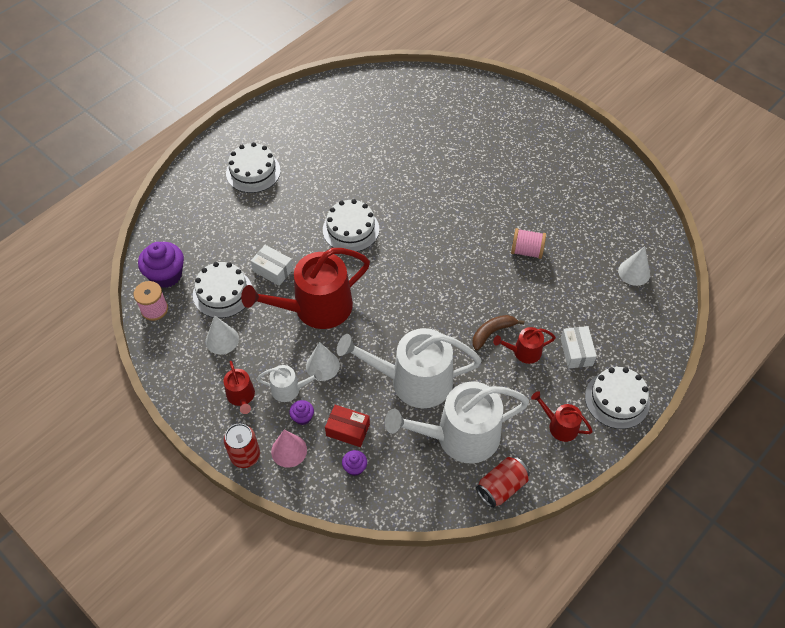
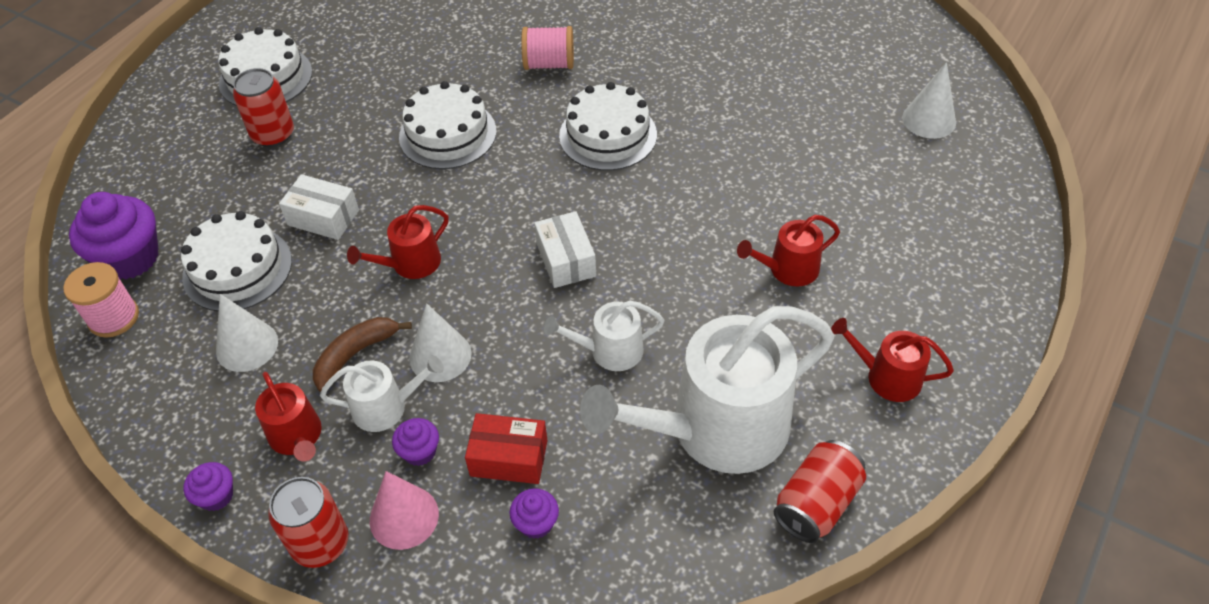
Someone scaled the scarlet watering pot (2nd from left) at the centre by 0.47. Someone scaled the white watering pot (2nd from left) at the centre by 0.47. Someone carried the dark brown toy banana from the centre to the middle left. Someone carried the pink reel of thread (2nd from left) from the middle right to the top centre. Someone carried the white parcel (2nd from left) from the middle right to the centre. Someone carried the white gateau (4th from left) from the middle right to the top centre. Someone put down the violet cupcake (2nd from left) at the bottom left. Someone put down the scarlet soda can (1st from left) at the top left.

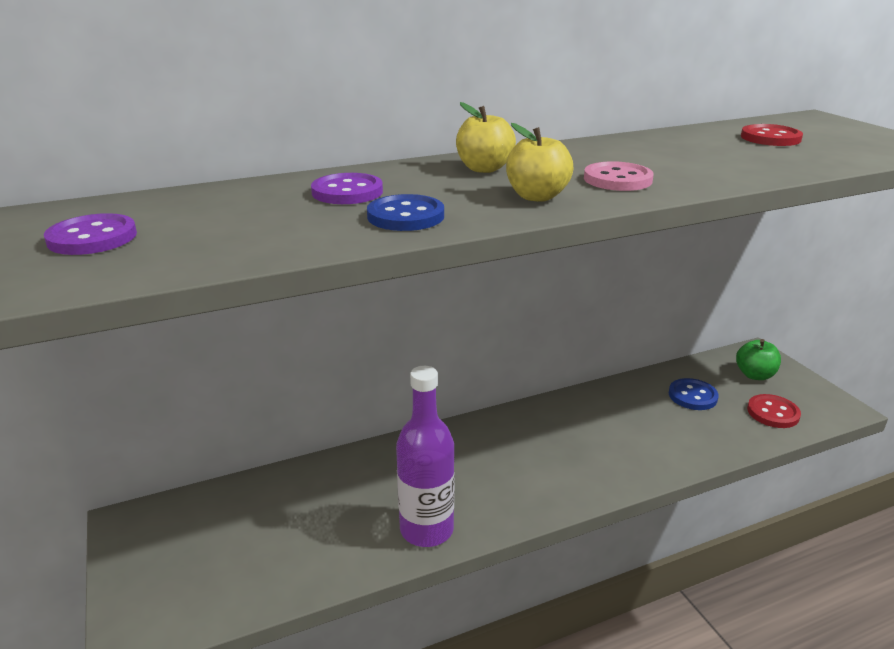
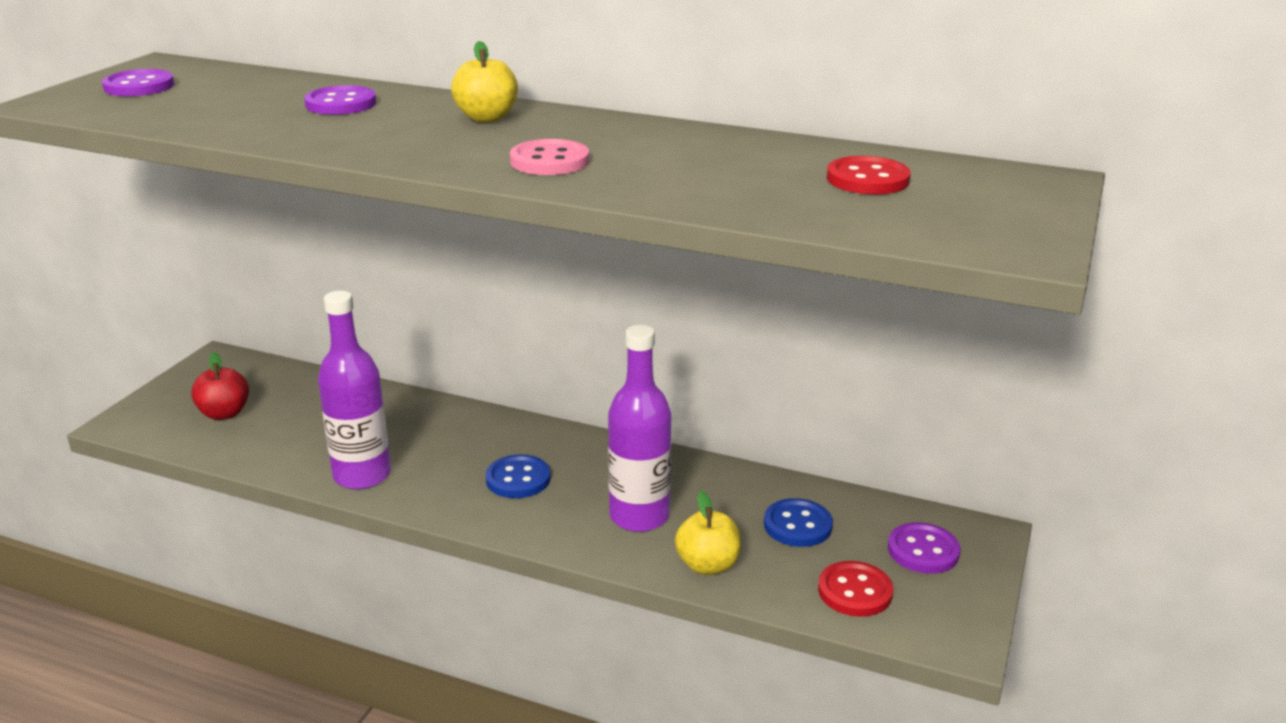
Someone carried the blue shirt button (1st from left) from the top centre to the centre. Someone carried the golden toy apple (2nd from left) from the top centre to the bottom centre. Someone swapped the leaf-green toy apple at the middle right for the violet shirt button (3rd from left) at the bottom right. Someone put down the scarlet toy apple at the middle left. Someone put down the violet drink bottle (2nd from left) at the centre.

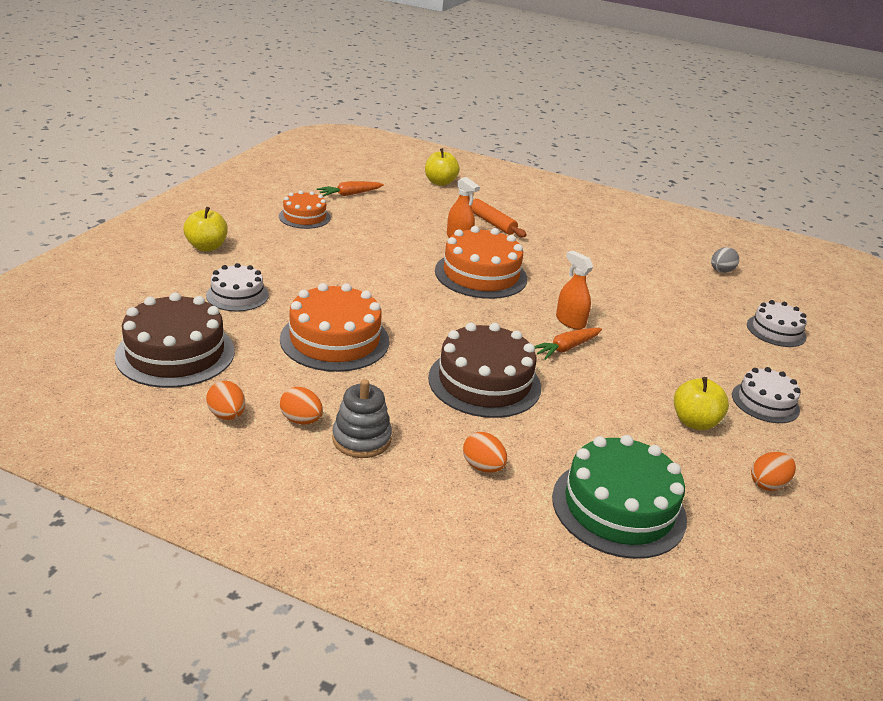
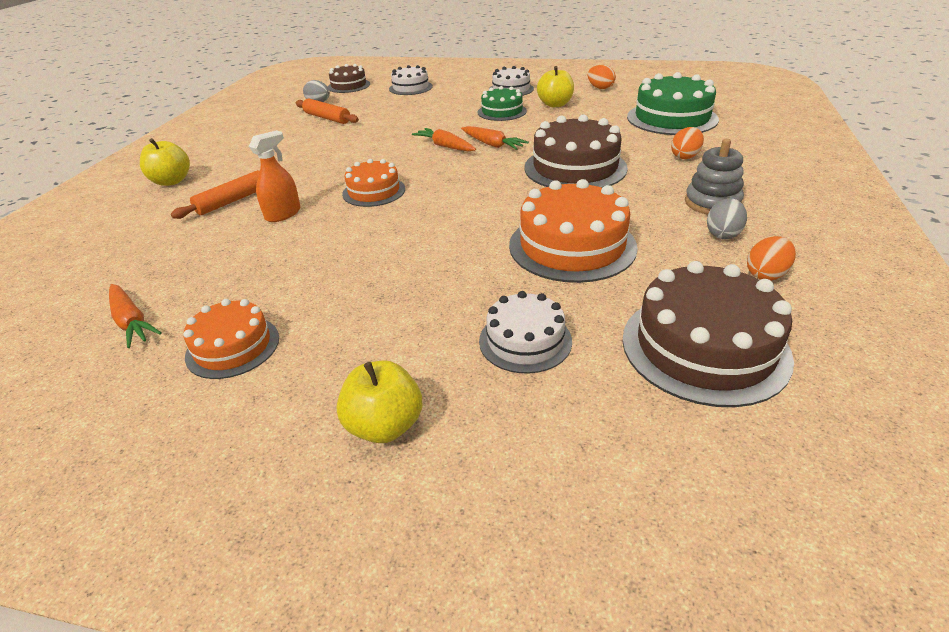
Someone repainted the orange-coloured egg shape (2nd from left) at the centre, which became the gray egg shape (2nd from left) at the middle right. Someone carried the golden toy apple (2nd from left in the first image) from the top centre to the top left. Someone scaled the orange-coloured gateau (3rd from left in the first image) at the centre by 0.60. Someone swapped the orange-coloured sprayer (2nd from left) at the centre for the orange-coloured root vegetable (2nd from left) at the top centre. Someone put down the orange-coloured pastry roller (2nd from left) at the top centre. Someone put down the dark brown gateau (1st from left) at the top centre. Someone put down the leaf-green gateau (1st from left) at the top centre.

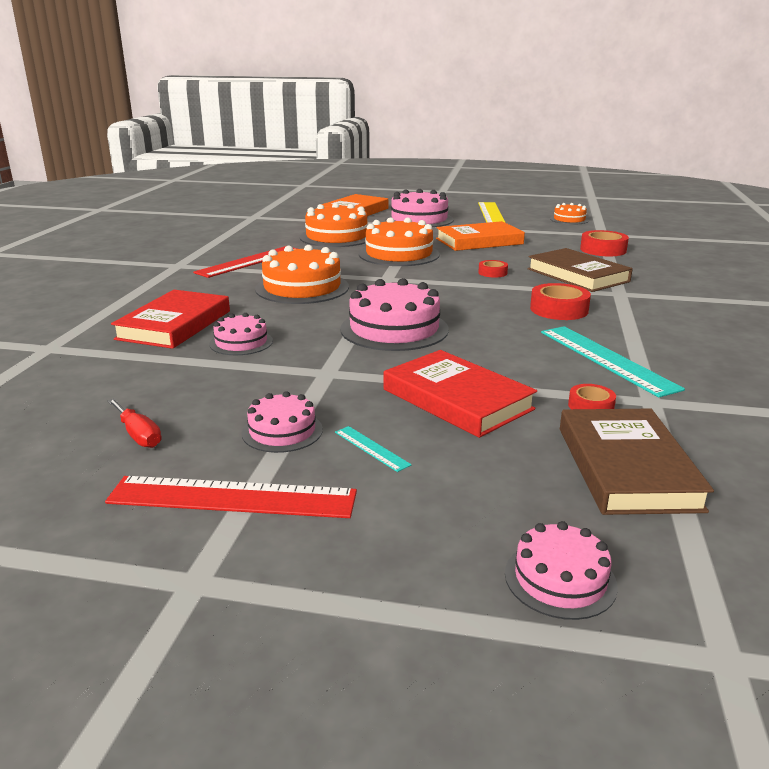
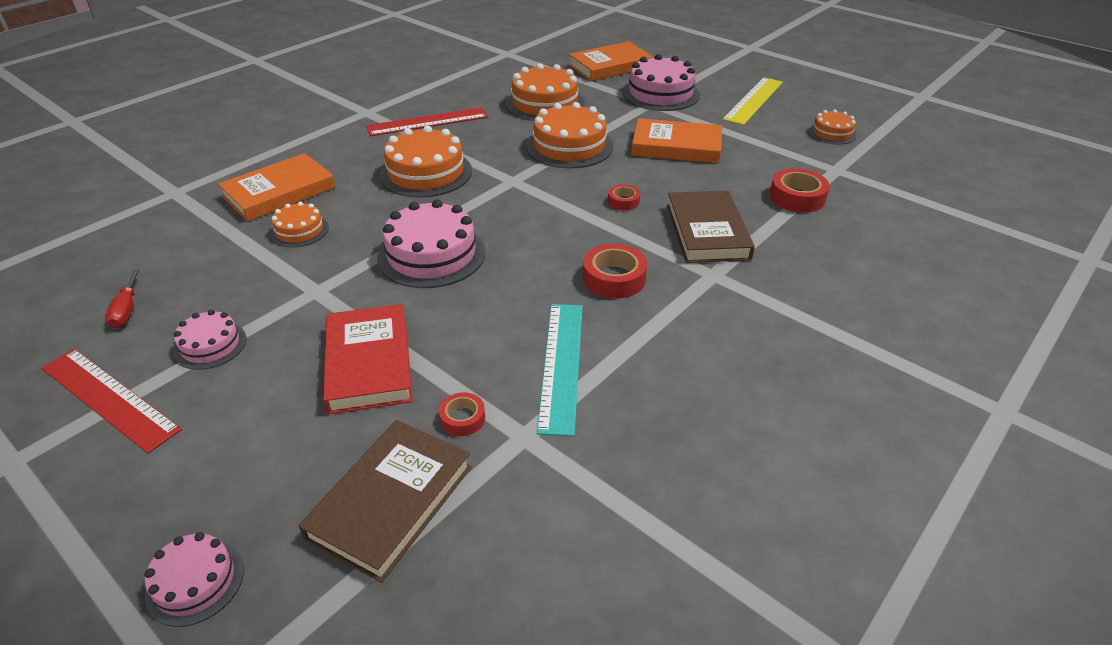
Someone repainted the scarlet hardcover (1st from left) at the middle left, which became the orange-coloured hardcover (1st from left) at the top left. Someone repainted the pink gateau (1st from left) at the middle left, which became the orange-coloured gateau (1st from left) at the middle left. Someone took away the teal ruler (1st from left) at the centre.

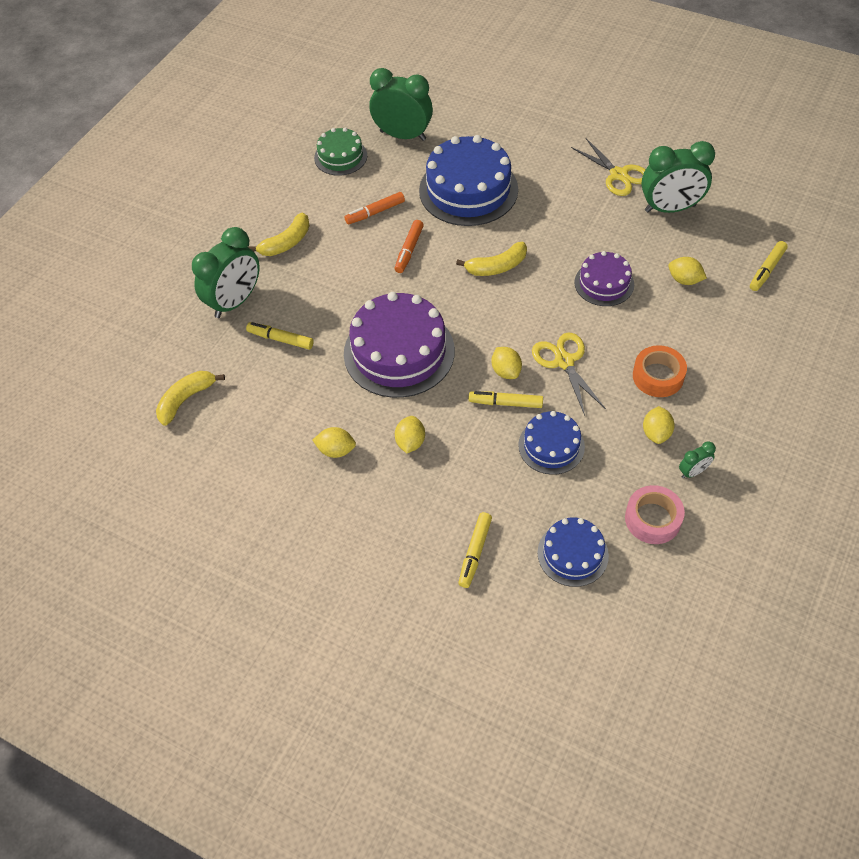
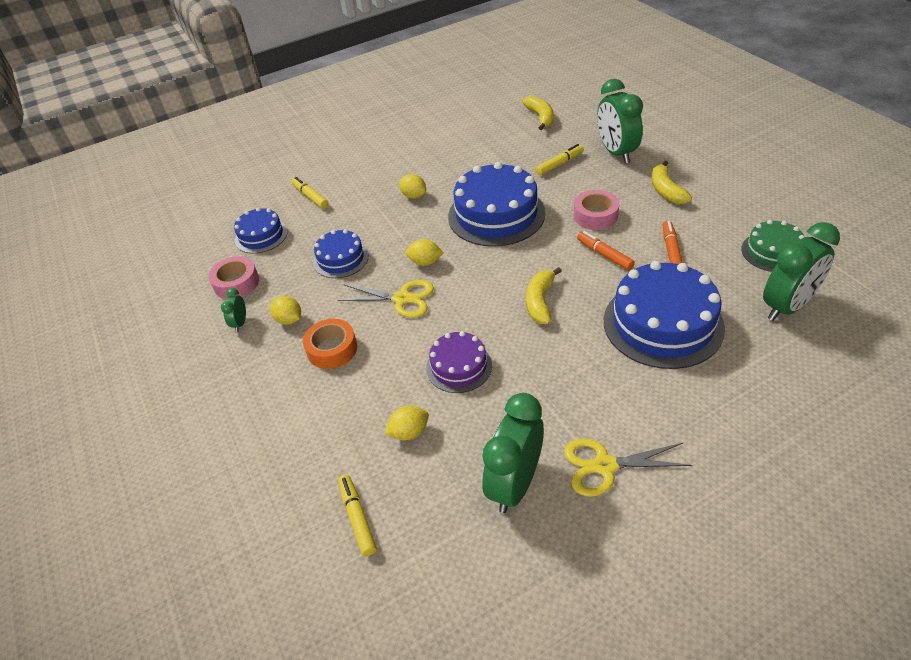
Someone took away the golden toy lemon (1st from left) at the centre. Someone repainted the violet gateau (1st from left) at the centre, which became the blue gateau (3rd from left) at the top centre. Someone took away the golden felt pen (3rd from left) at the centre. Someone put down the pink roll of tape (2nd from left) at the top centre.

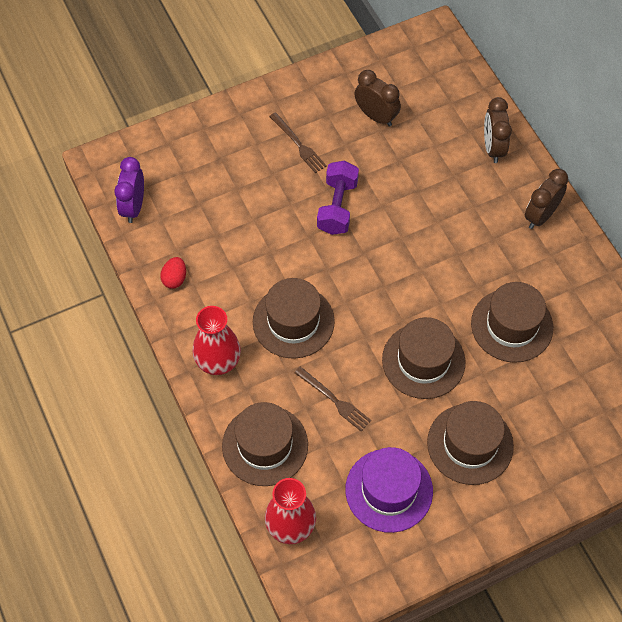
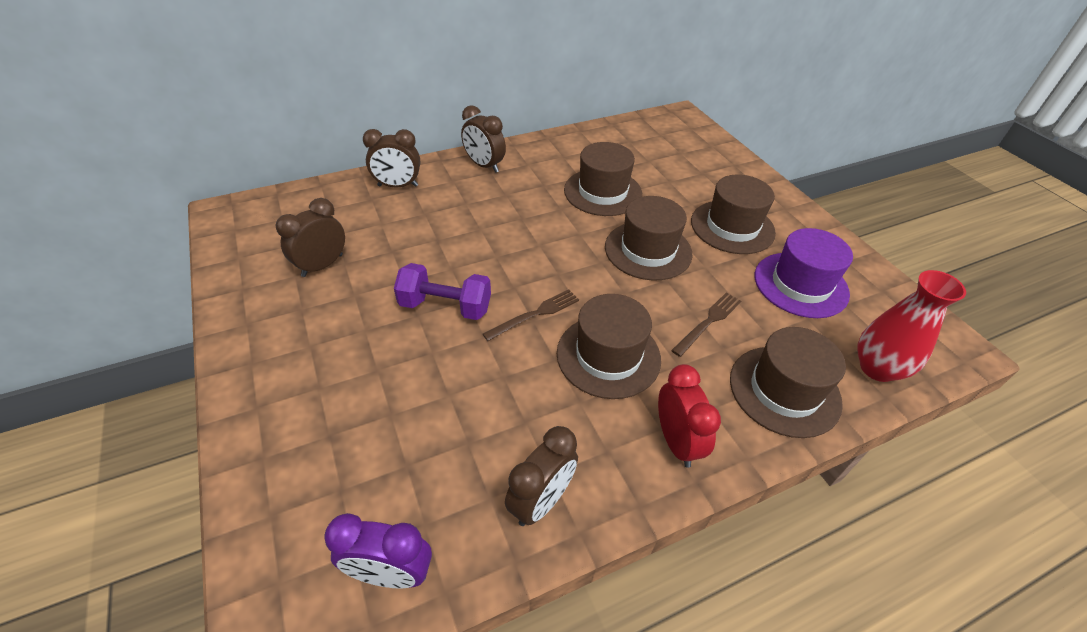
Someone swapped the scarlet egg shape at the middle left for the dark brown clock (4th from left) at the bottom centre. Someone swapped the scarlet tall vase (1st from left) at the centre for the scarlet clock at the centre. Someone carried the dark brown fork (1st from left) from the top centre to the centre.

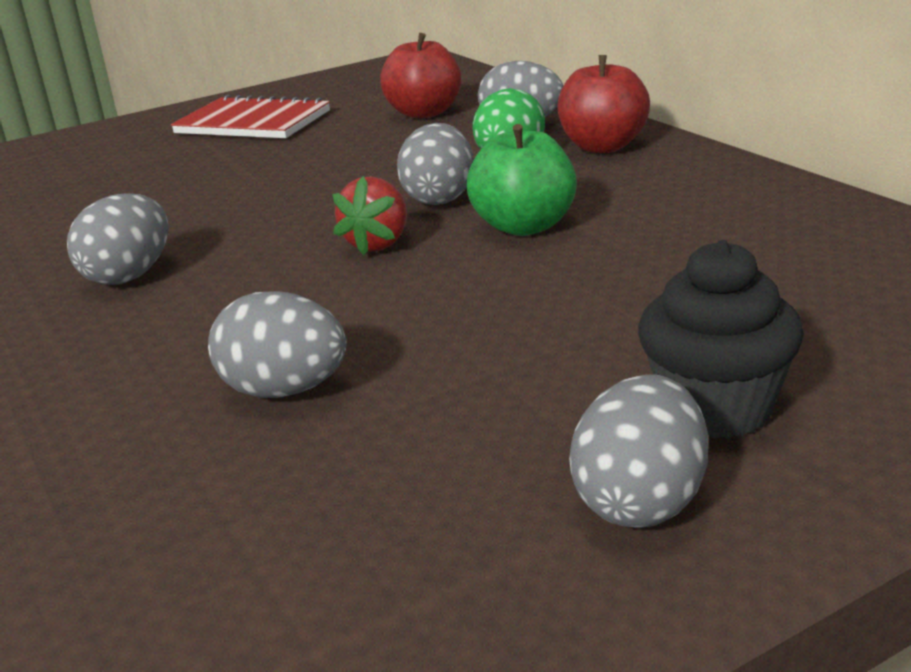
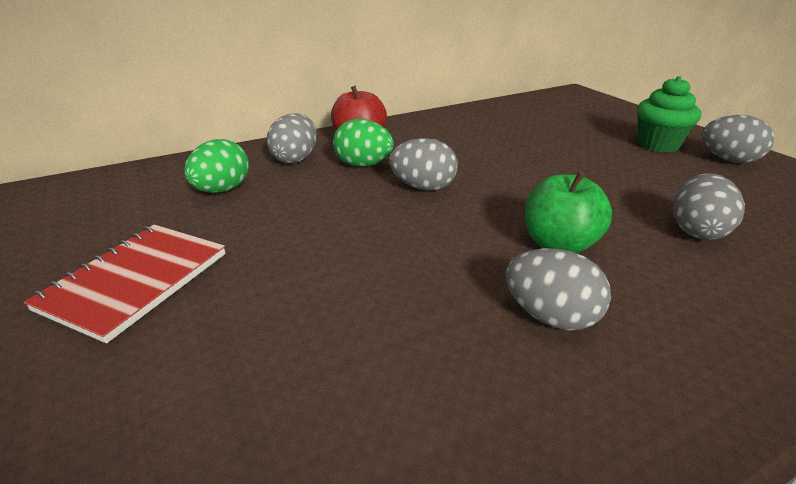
Someone took away the scarlet berry at the top centre. Someone swapped the scarlet toy apple (1st from left) at the top centre for the leaf-green egg shape (1st from left) at the middle left. Someone carried the leaf-green toy apple from the top centre to the middle right. Someone repainted the jet-black cupcake at the middle right, which became the leaf-green cupcake at the top right.

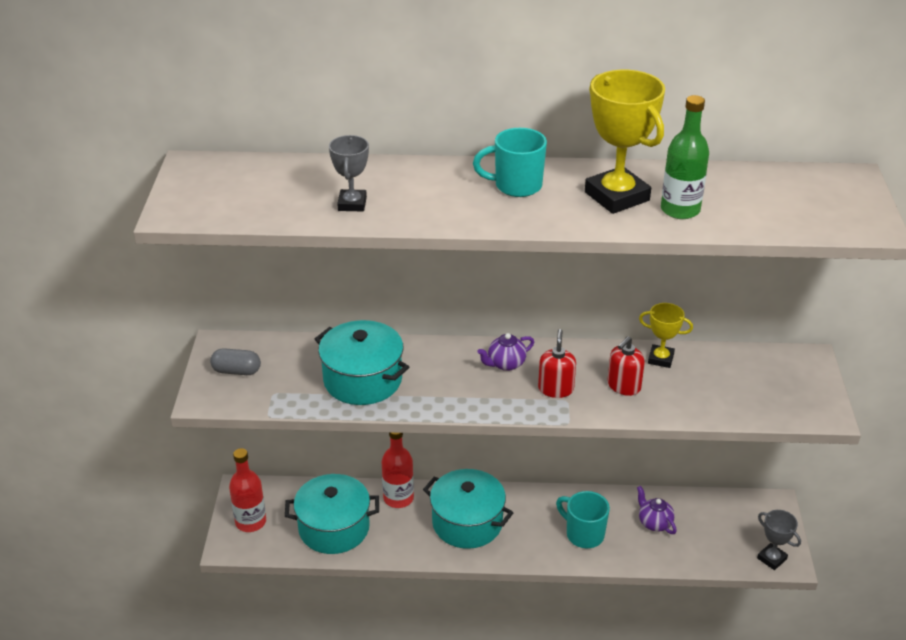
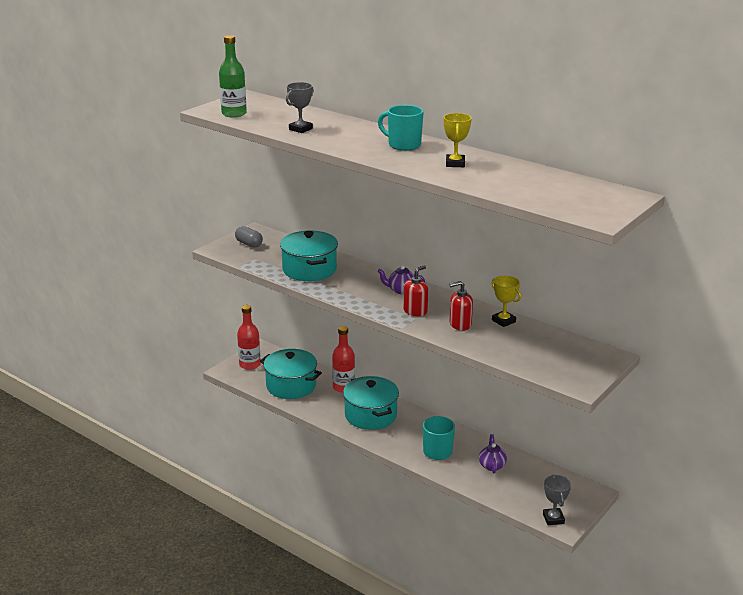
Someone scaled the golden trophy (1st from left) at the top right by 0.55. Someone carried the leaf-green drink bottle from the top right to the top left.

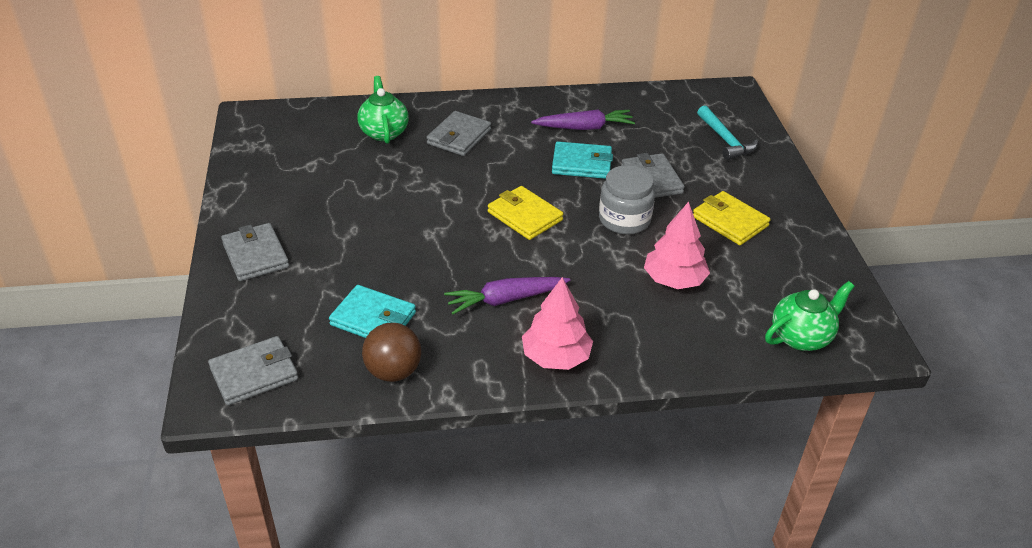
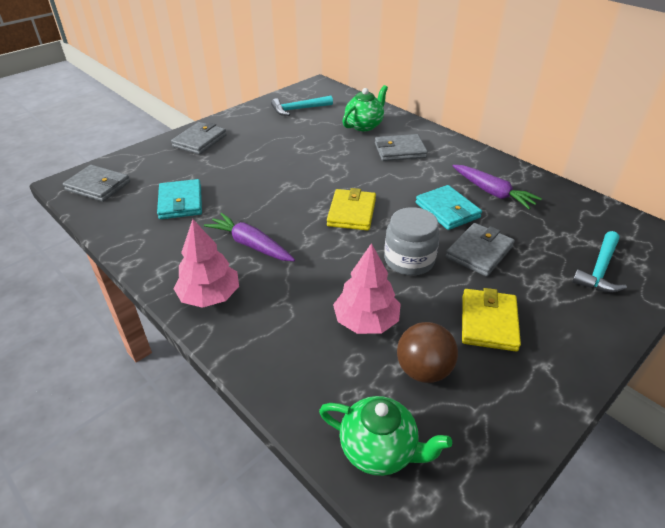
Someone carried the dark brown sphere from the centre to the bottom centre. Someone put down the teal carpenter's hammer (1st from left) at the top centre.

